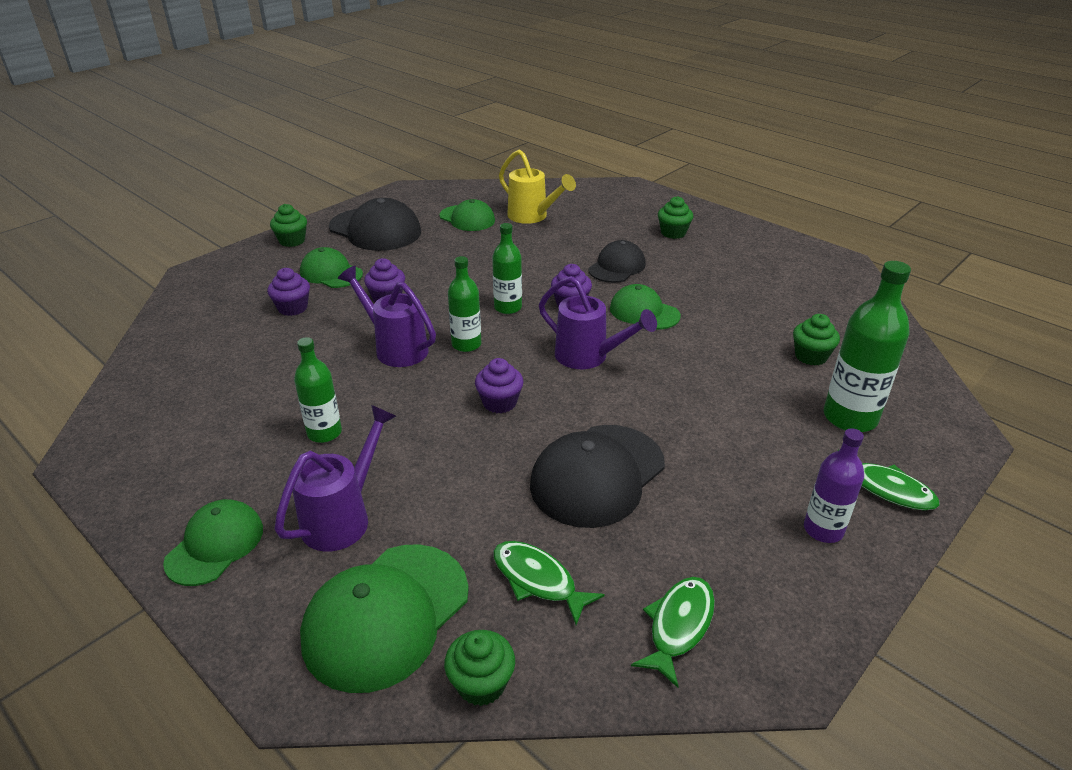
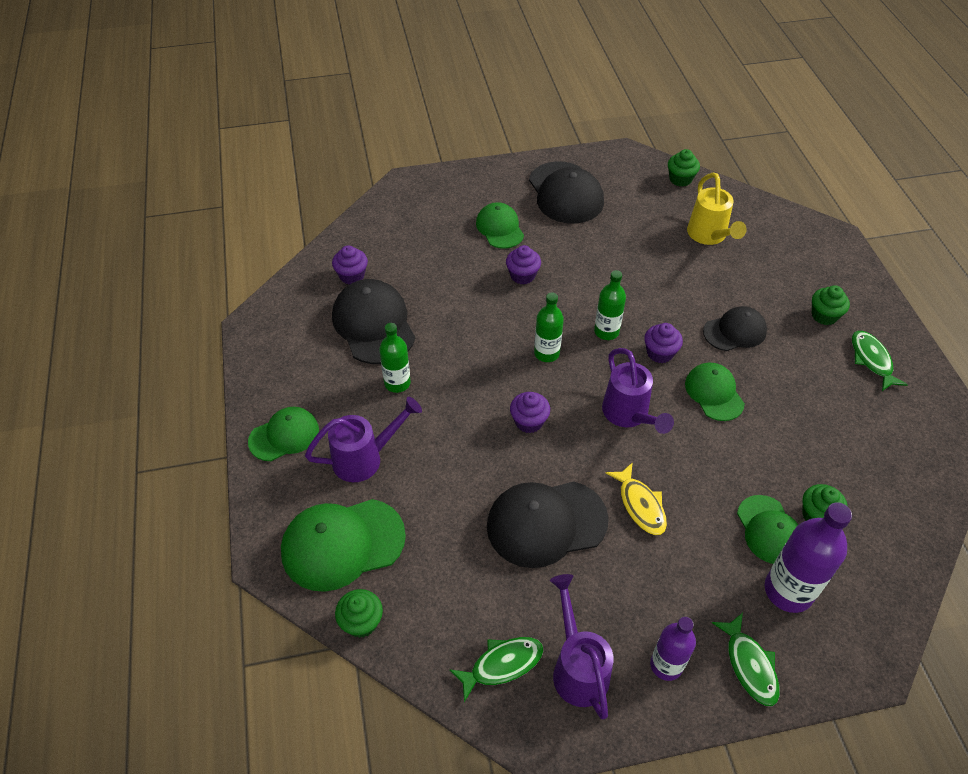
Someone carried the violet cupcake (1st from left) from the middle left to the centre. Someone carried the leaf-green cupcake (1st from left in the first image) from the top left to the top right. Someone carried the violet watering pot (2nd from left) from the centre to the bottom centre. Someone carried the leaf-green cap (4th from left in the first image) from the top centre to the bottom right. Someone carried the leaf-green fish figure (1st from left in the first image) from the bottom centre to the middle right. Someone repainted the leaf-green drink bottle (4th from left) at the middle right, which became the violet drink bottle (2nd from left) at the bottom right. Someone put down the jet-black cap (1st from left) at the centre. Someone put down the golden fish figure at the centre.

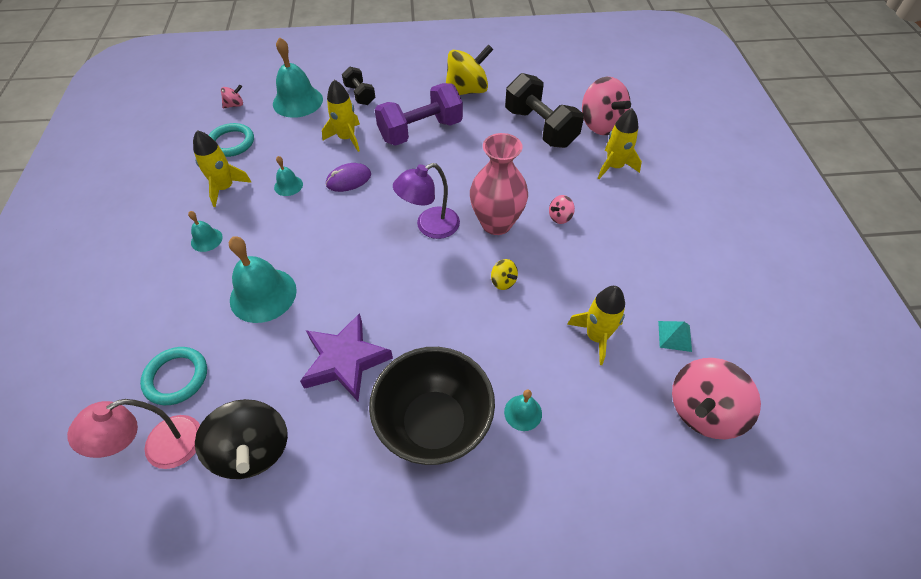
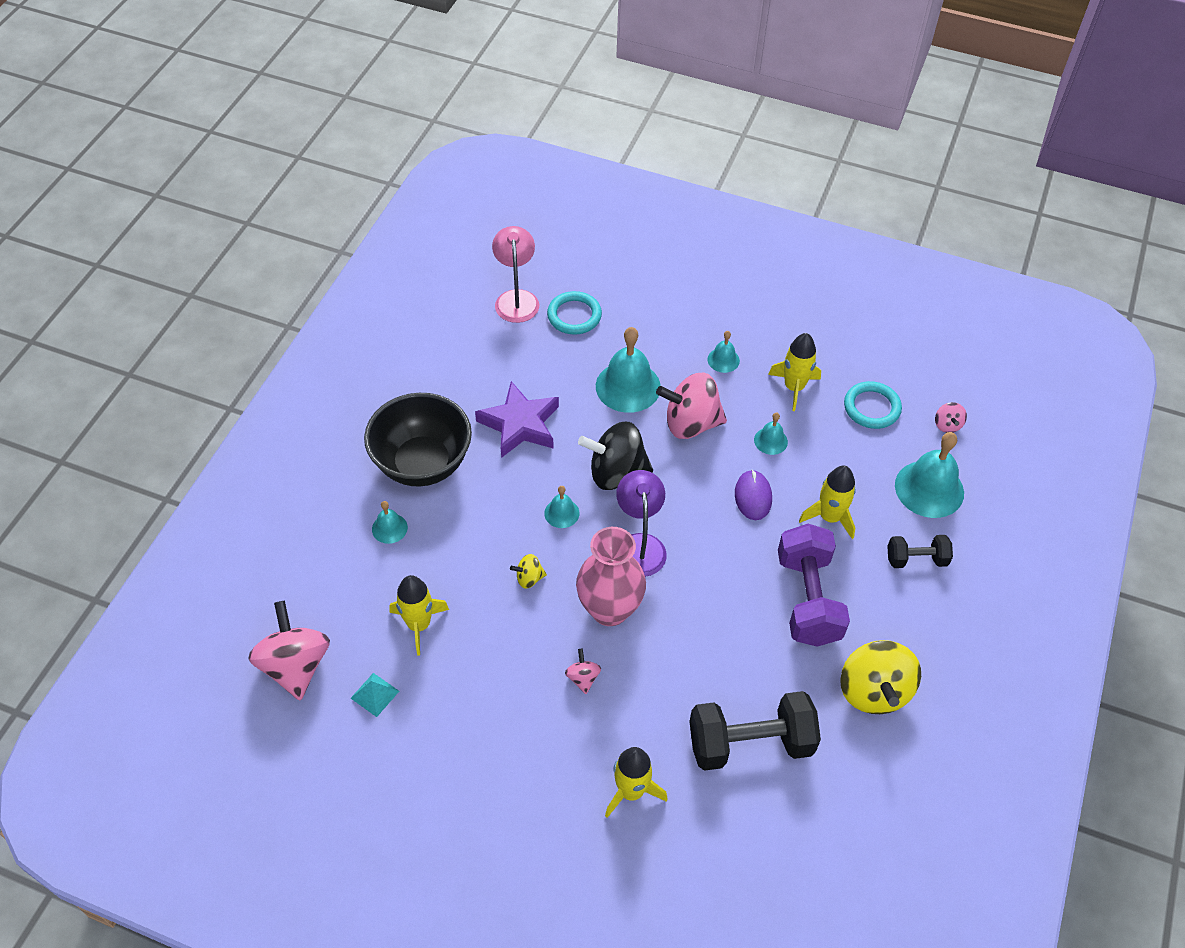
Someone carried the jet-black toy top from the bottom left to the centre. Someone carried the pink toy top (3rd from left) from the top centre to the centre. Someone put down the teal school bell (2nd from left) at the centre.

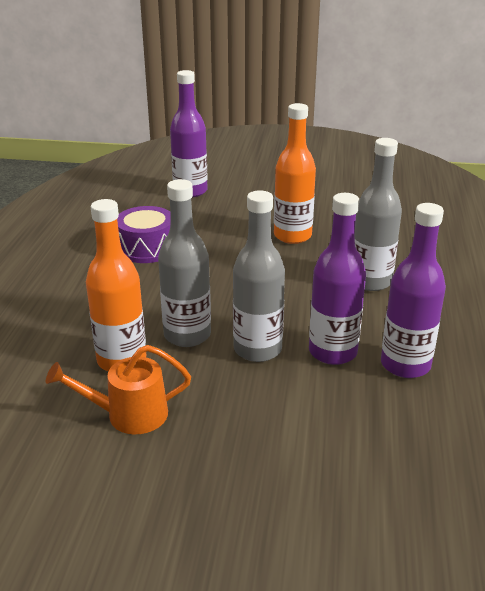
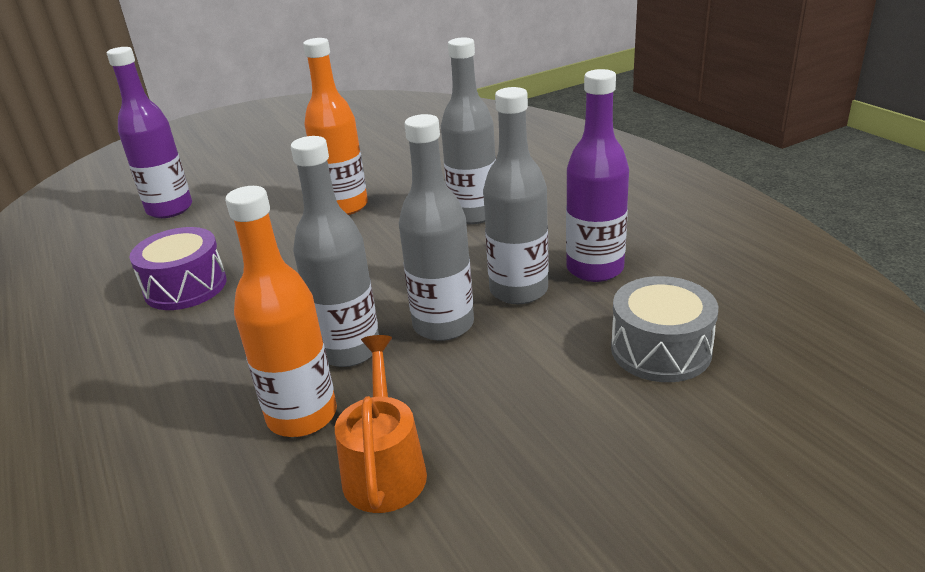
Someone rotated the orange-coloured watering pot at the middle left by 135 degrees clockwise. Someone repainted the violet drink bottle (2nd from left) at the middle right, which became the gray drink bottle (4th from left) at the centre. Someone put down the gray toy drum at the middle right.

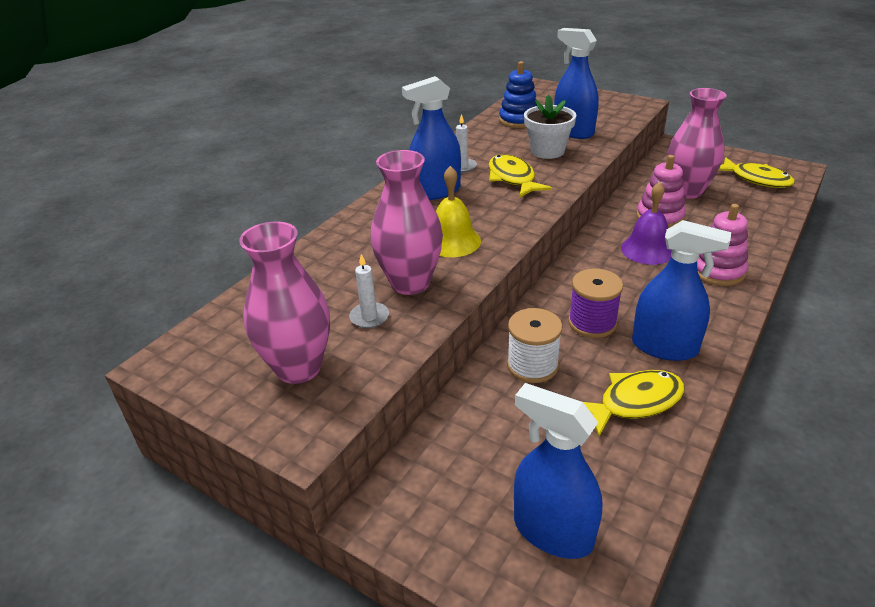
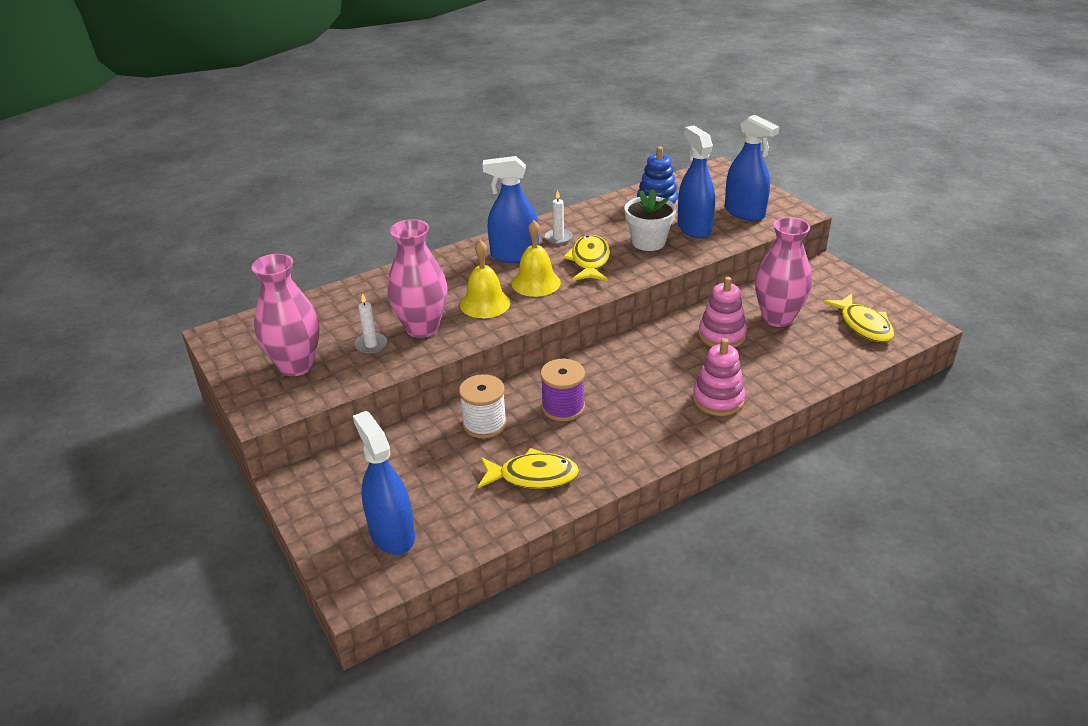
Someone took away the violet school bell at the middle right. Someone carried the blue sprayer (4th from left) from the middle right to the top right. Someone put down the golden school bell (2nd from left) at the centre.

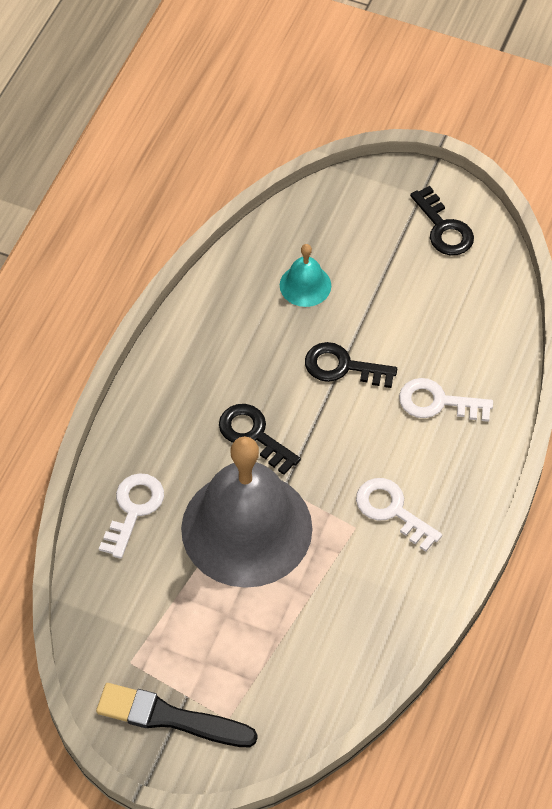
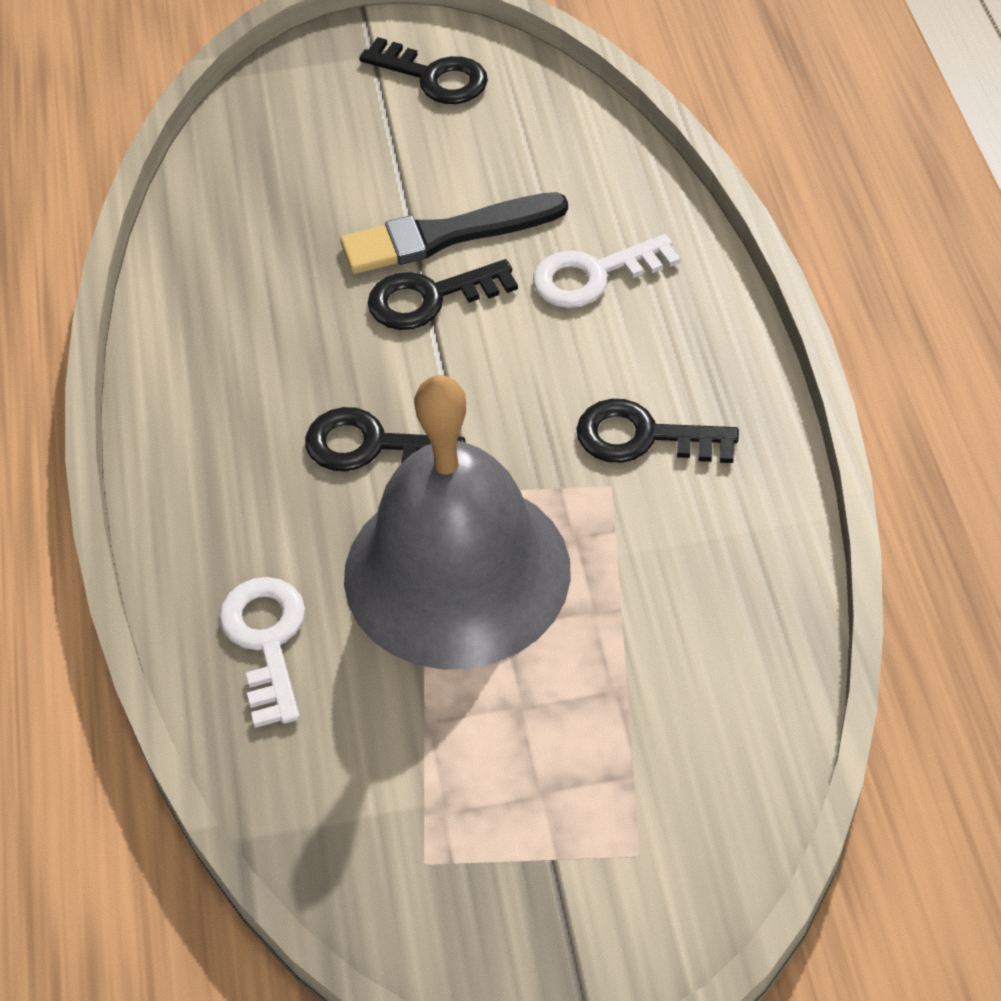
Someone carried the jet-black brush from the bottom left to the top centre. Someone took away the teal school bell at the centre. Someone repainted the white key (2nd from left) at the middle right, which became the jet-black key (4th from left) at the centre.

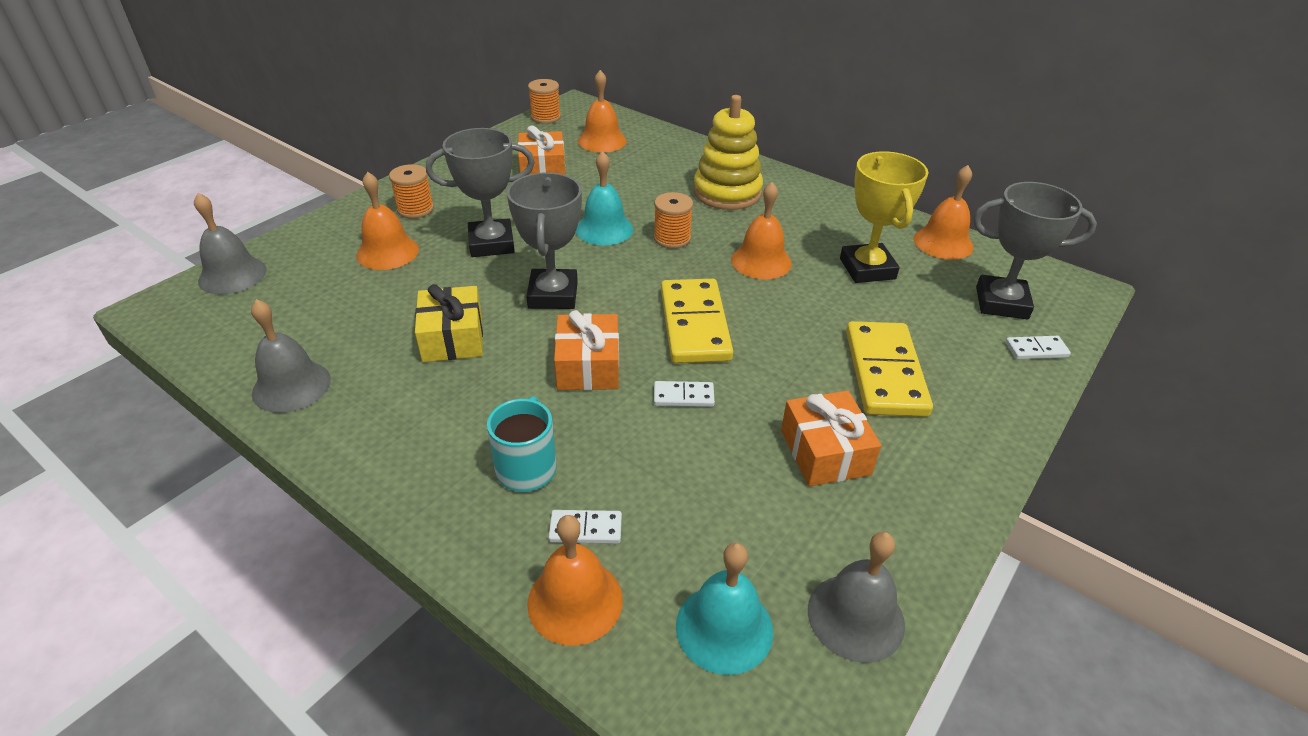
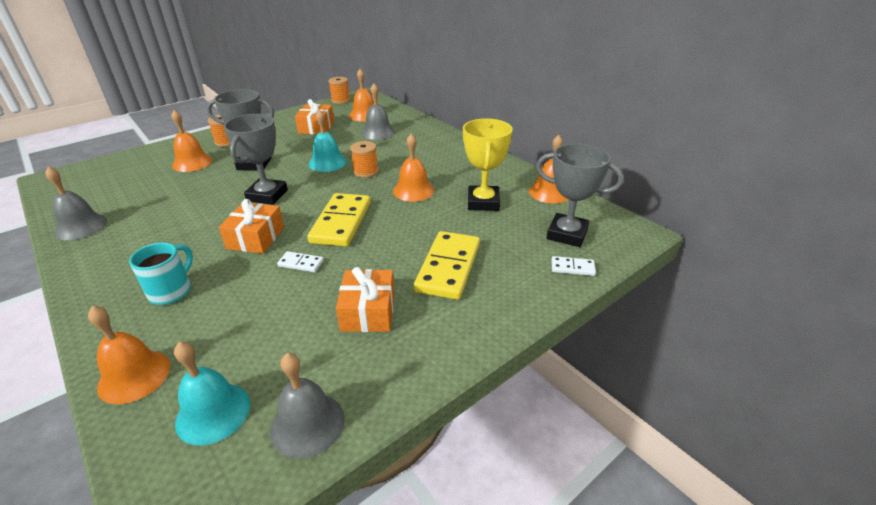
Someone carried the gray school bell (1st from left in the first image) from the top left to the top centre. Someone took away the golden present at the centre. Someone took away the white domino piece (1st from left) at the bottom centre. Someone took away the golden ring stacker at the top centre.

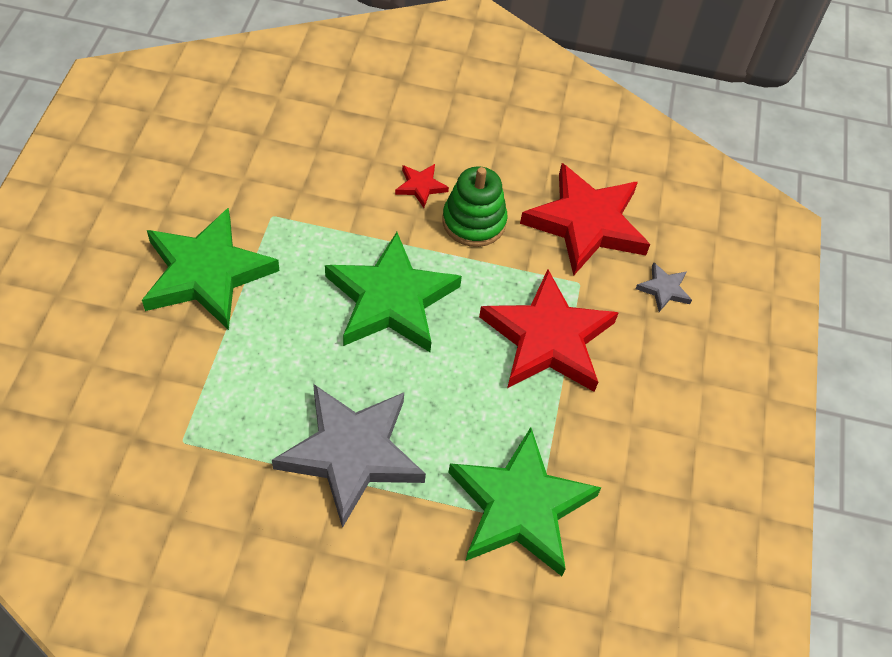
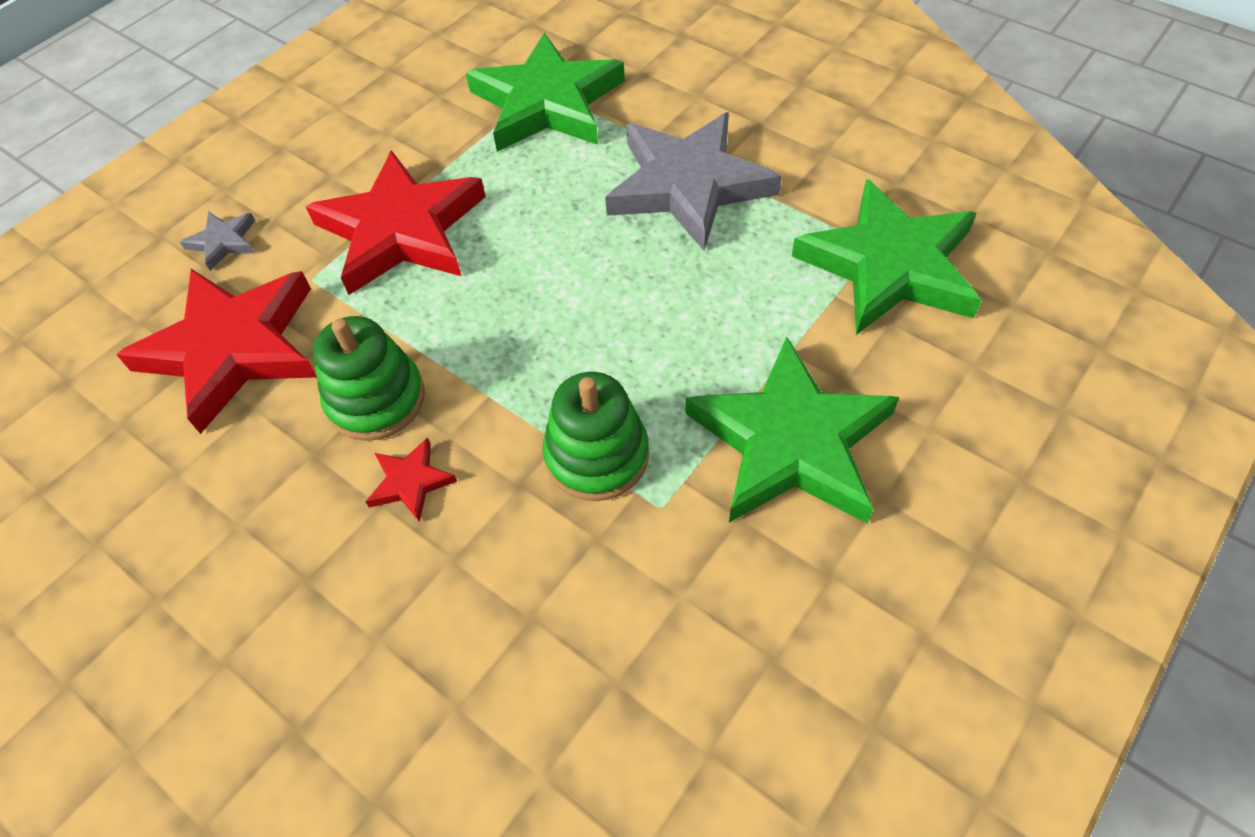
Someone carried the leaf-green star (2nd from left in the first image) from the centre to the top right. Someone put down the leaf-green ring stacker (2nd from left) at the centre.

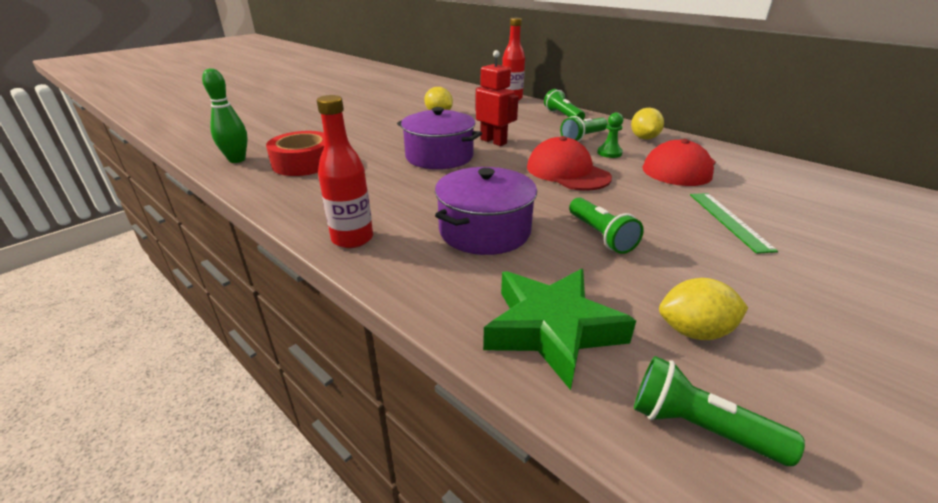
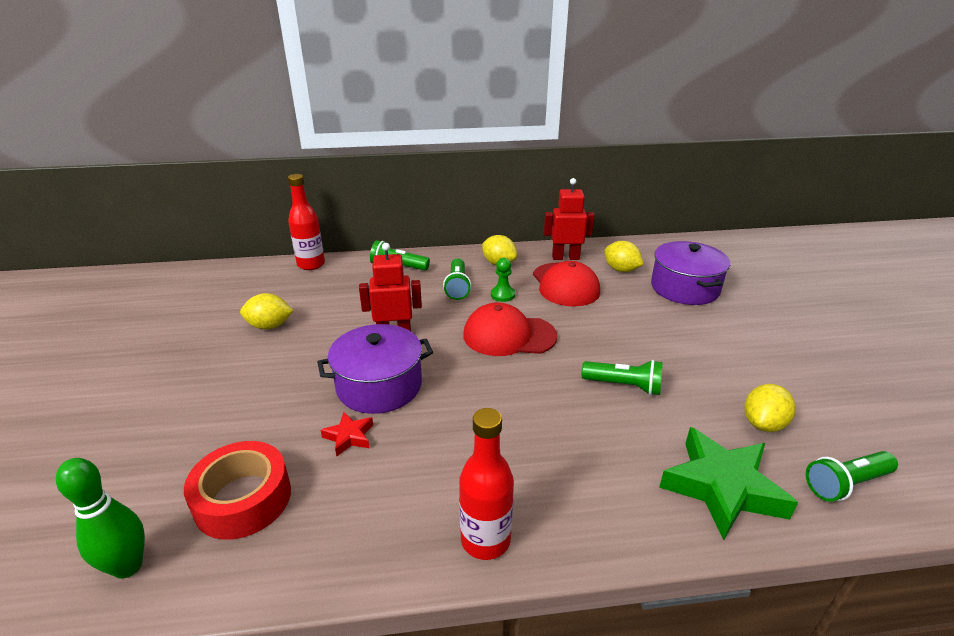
Someone carried the violet pot (2nd from left) from the centre to the middle right. Someone took away the leaf-green ruler at the middle right. Someone put down the scarlet star at the bottom centre. Someone put down the scarlet robot figure (2nd from left) at the centre. Someone put down the golden toy lemon (3rd from left) at the centre.

